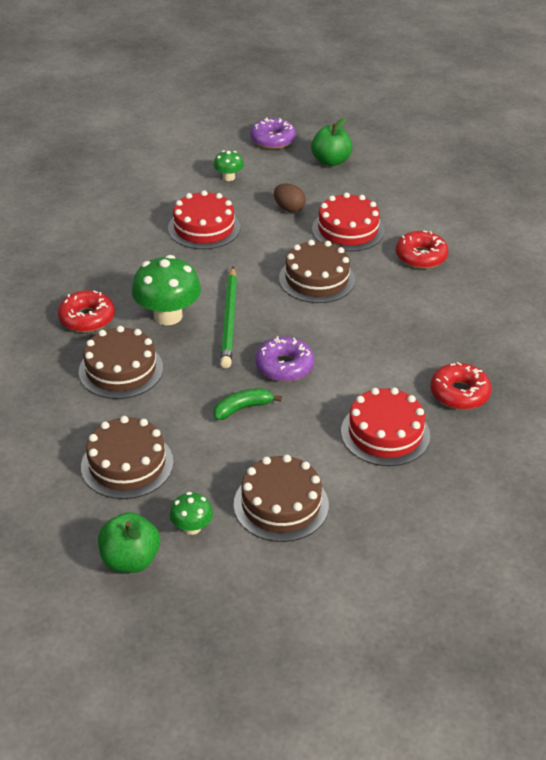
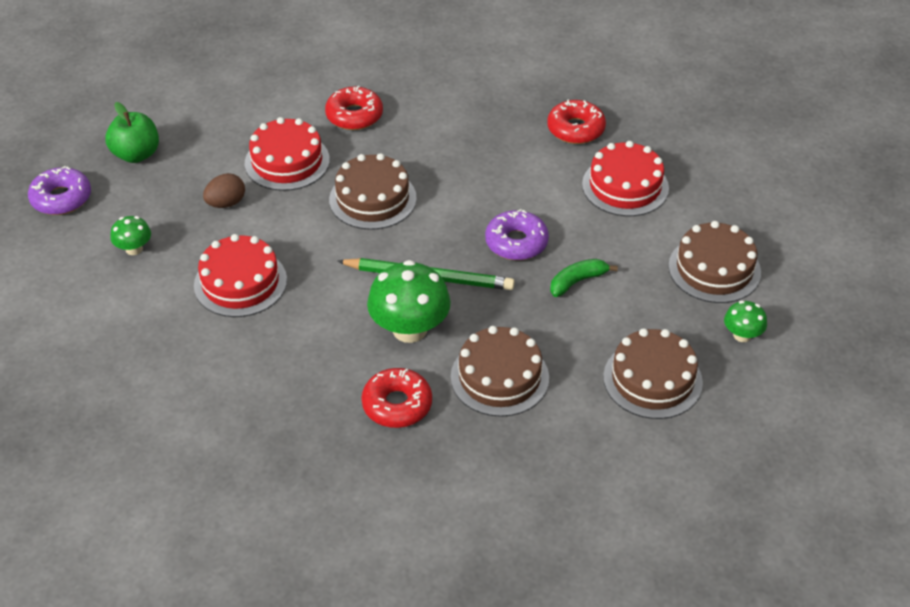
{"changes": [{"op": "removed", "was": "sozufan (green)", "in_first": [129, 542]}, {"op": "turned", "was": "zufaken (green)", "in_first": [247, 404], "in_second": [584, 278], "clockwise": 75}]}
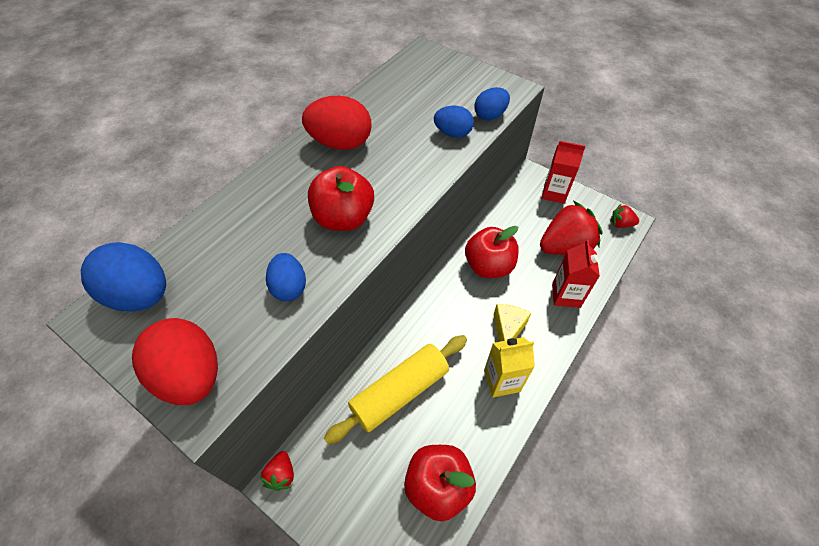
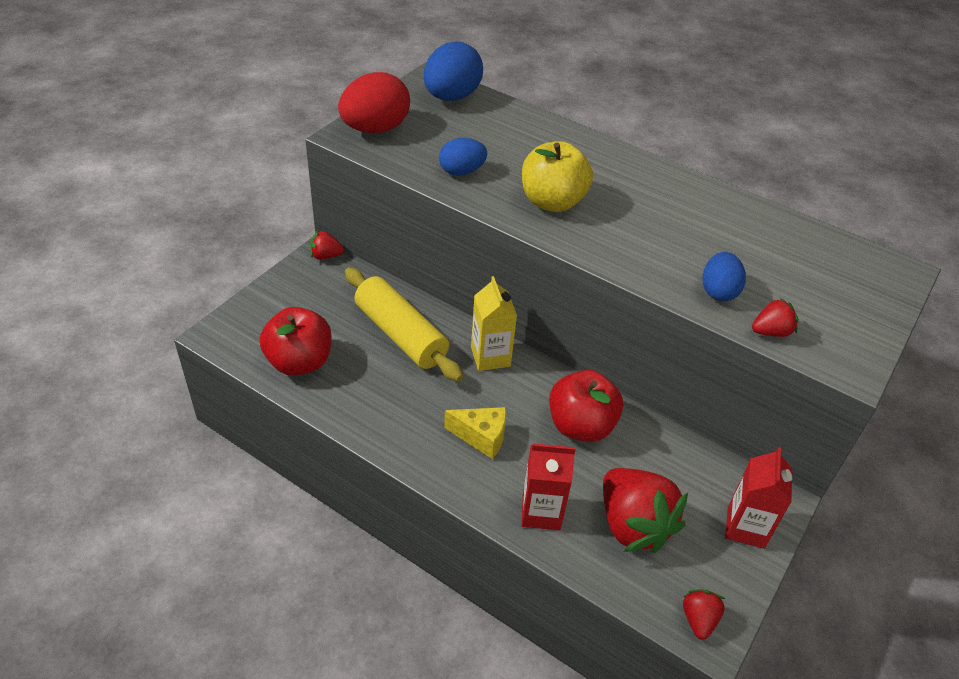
{"changes": [{"op": "removed", "was": "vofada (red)", "in_first": [336, 122]}, {"op": "moved", "was": "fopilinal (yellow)", "in_first": [509, 367], "in_second": [494, 323]}, {"op": "replaced", "was": "vofada (blue)", "now": "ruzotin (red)", "in_first": [492, 103], "in_second": [775, 317]}, {"op": "recoloured", "was": "sozufan (red)", "now": "sozufan (yellow)", "in_first": [341, 198], "in_second": [557, 176]}]}
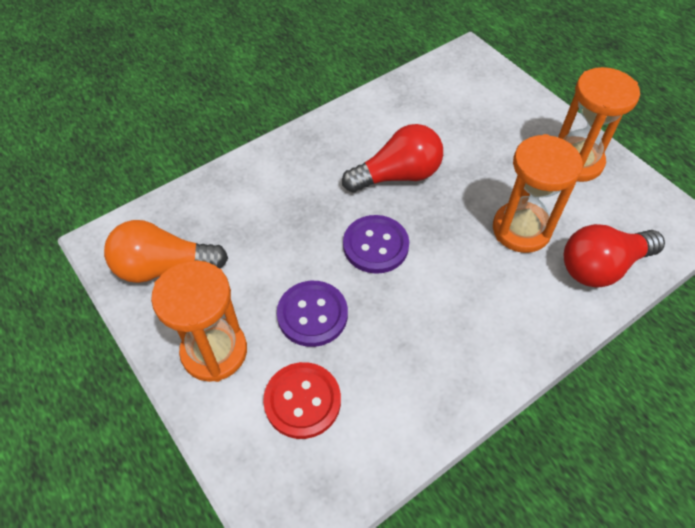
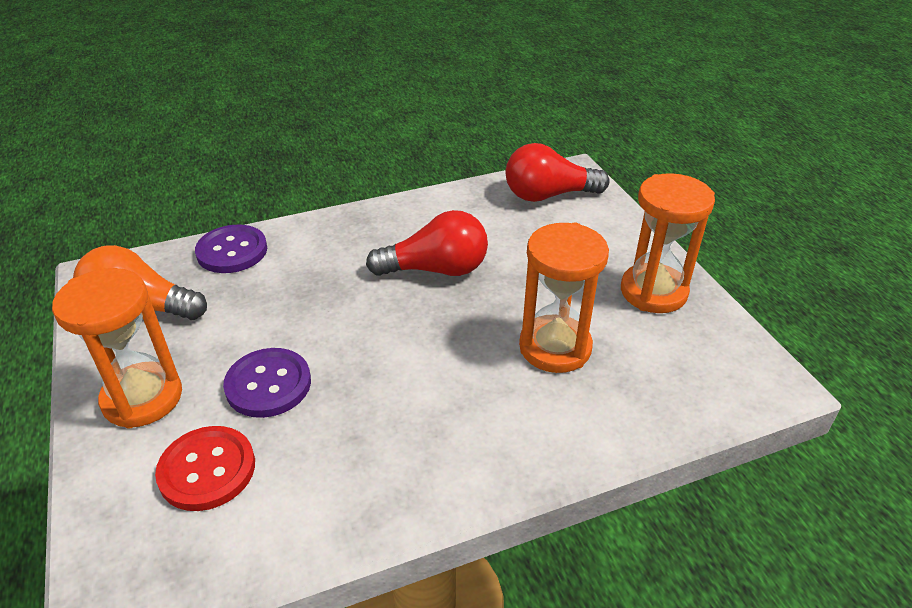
{"changes": [{"op": "moved", "was": "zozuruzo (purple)", "in_first": [376, 244], "in_second": [231, 249]}, {"op": "moved", "was": "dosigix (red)", "in_first": [614, 256], "in_second": [557, 172]}]}
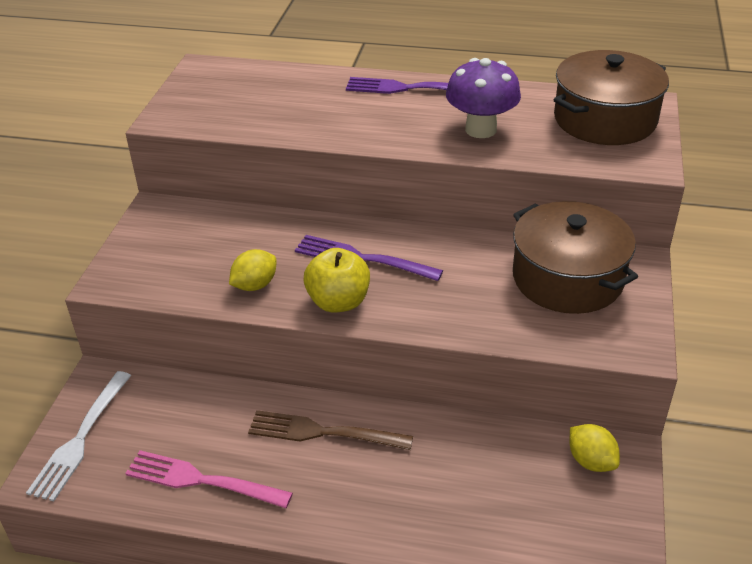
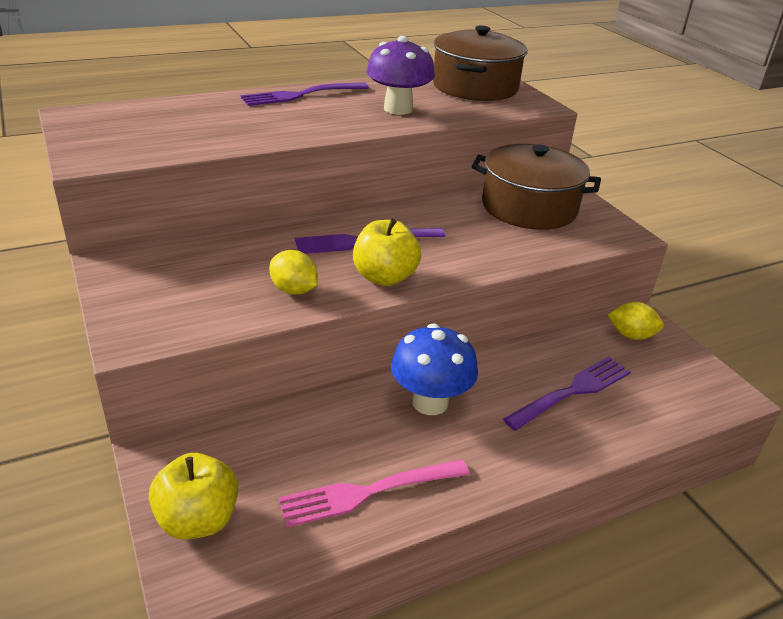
{"changes": [{"op": "added", "now": "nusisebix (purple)", "in_second": [567, 394]}, {"op": "replaced", "was": "nusisebix (white)", "now": "sozufan (yellow)", "in_first": [78, 436], "in_second": [193, 496]}, {"op": "replaced", "was": "nusisebix (brown)", "now": "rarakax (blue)", "in_first": [330, 430], "in_second": [434, 369]}, {"op": "turned", "was": "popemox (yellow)", "in_first": [253, 270], "in_second": [293, 272], "clockwise": -60}]}
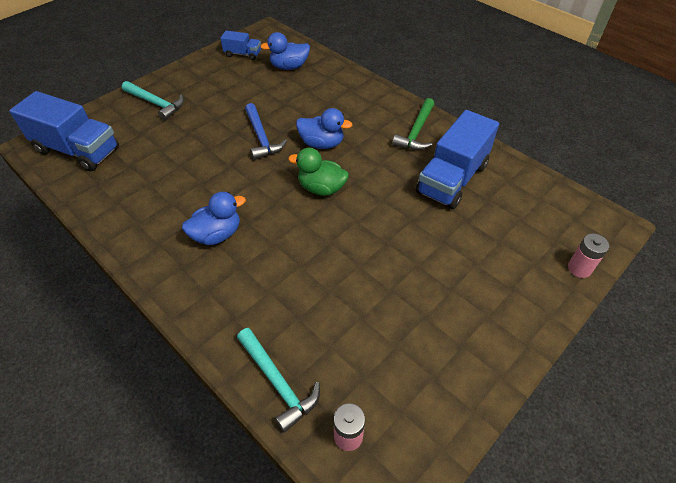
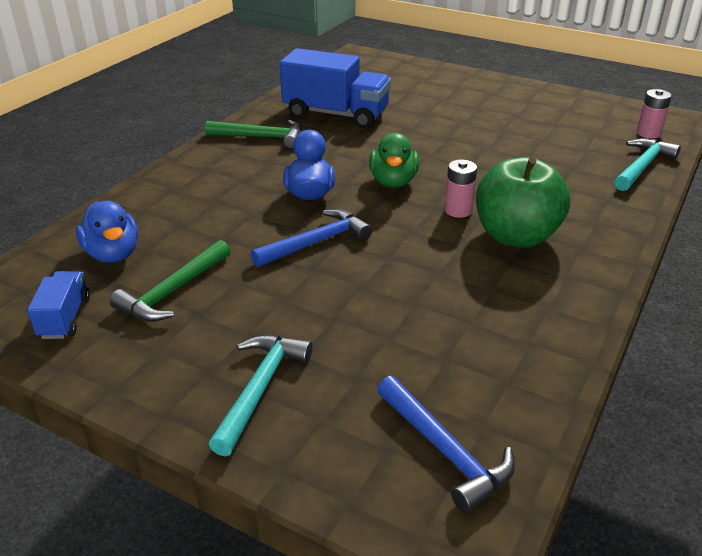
{"changes": [{"op": "added", "now": "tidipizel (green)", "in_second": [170, 281]}, {"op": "moved", "was": "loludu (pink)", "in_first": [588, 255], "in_second": [460, 189]}, {"op": "replaced", "was": "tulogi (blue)", "now": "tidipizel (blue)", "in_first": [64, 131], "in_second": [446, 444]}, {"op": "replaced", "was": "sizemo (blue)", "now": "sozufan (green)", "in_first": [214, 218], "in_second": [523, 202]}]}
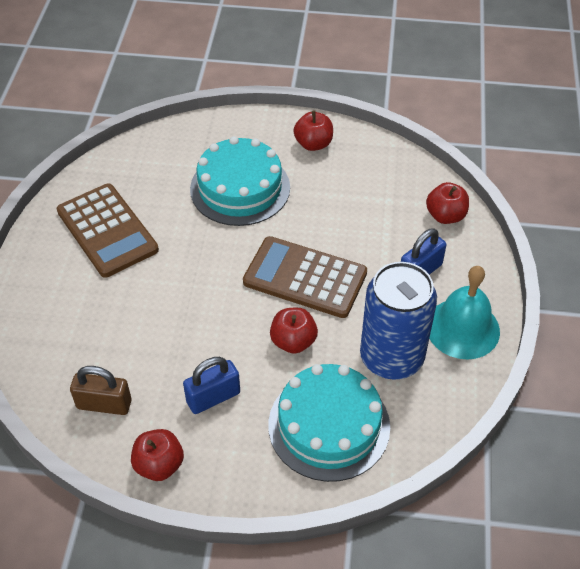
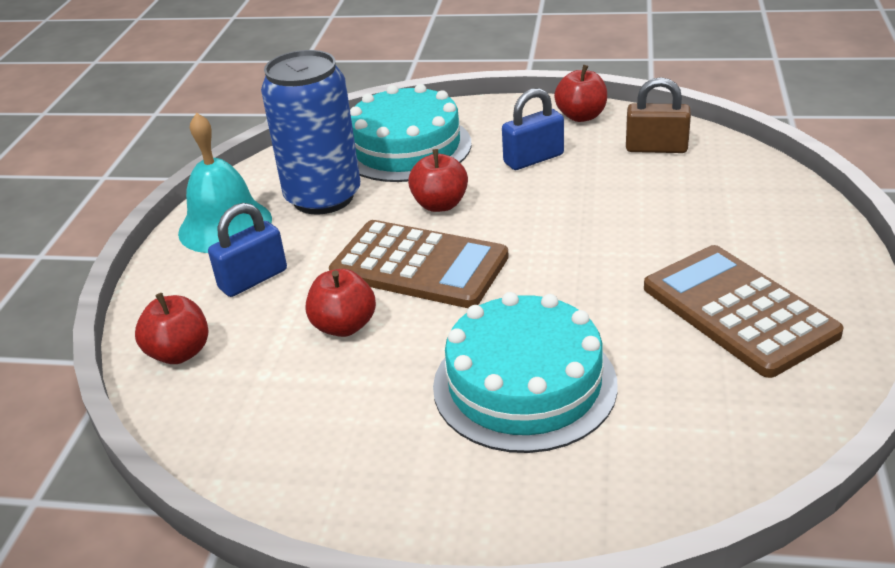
{"changes": [{"op": "moved", "was": "sozufan (red)", "in_first": [313, 130], "in_second": [341, 303]}]}
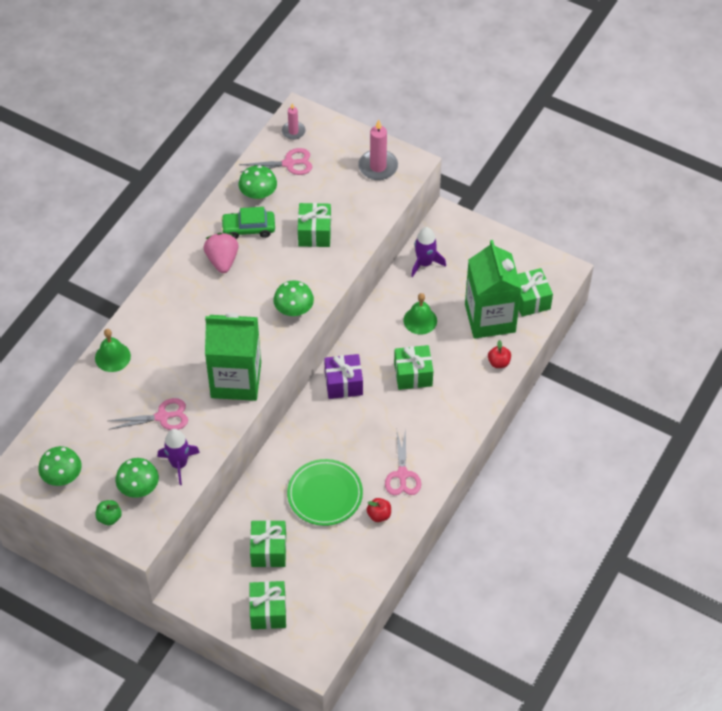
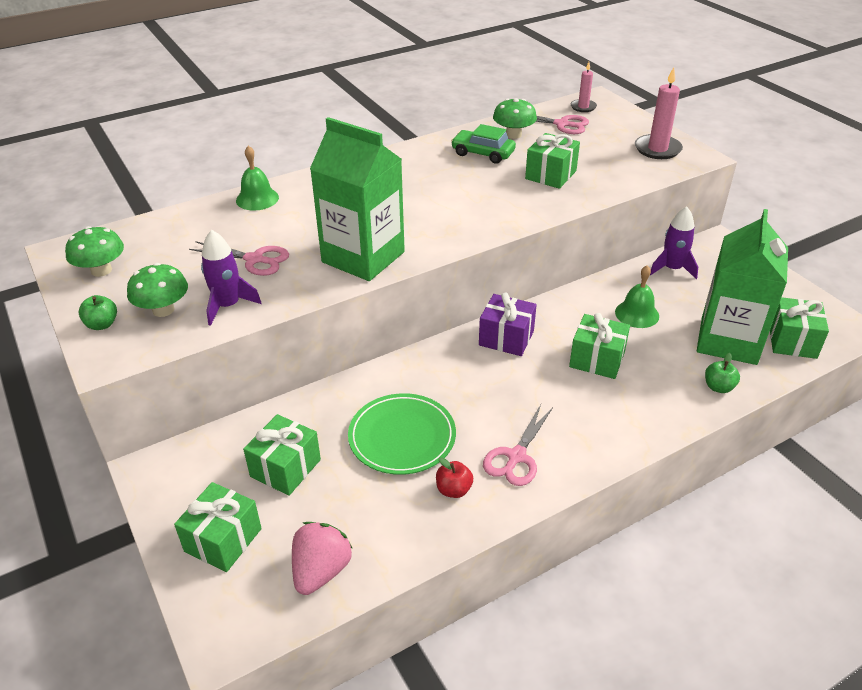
{"changes": [{"op": "removed", "was": "rarakax (green)", "in_first": [293, 298]}, {"op": "moved", "was": "ruzotin (pink)", "in_first": [221, 253], "in_second": [322, 558]}, {"op": "recoloured", "was": "sozufan (red)", "now": "sozufan (green)", "in_first": [499, 354], "in_second": [722, 373]}]}
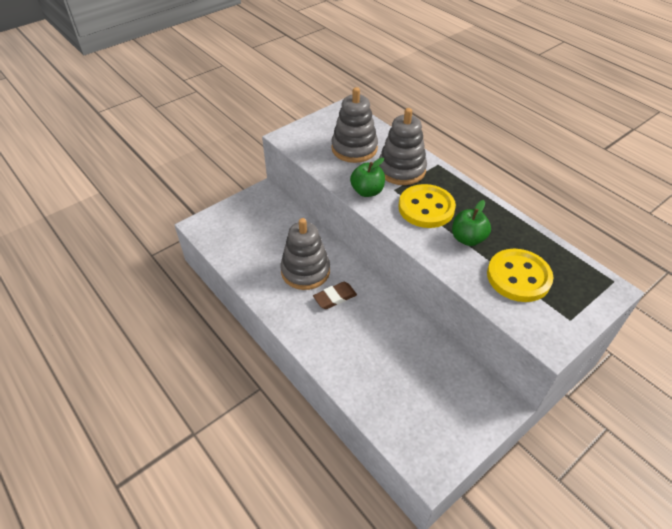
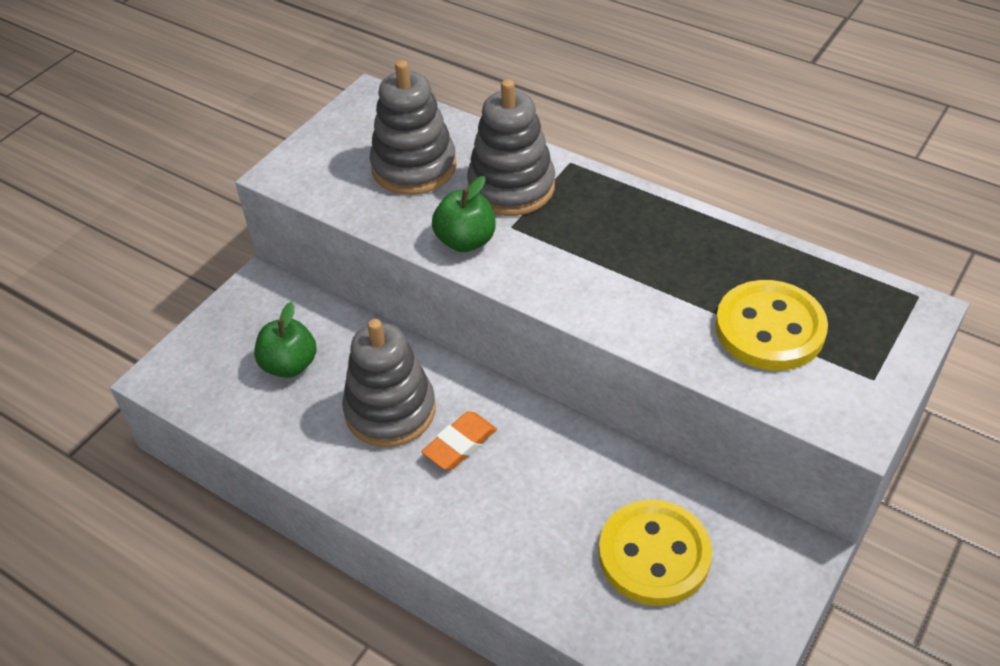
{"changes": [{"op": "moved", "was": "zozuruzo (yellow)", "in_first": [427, 206], "in_second": [655, 553]}, {"op": "moved", "was": "sozufan (green)", "in_first": [471, 223], "in_second": [285, 340]}, {"op": "recoloured", "was": "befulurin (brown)", "now": "befulurin (orange)", "in_first": [335, 295], "in_second": [459, 440]}]}
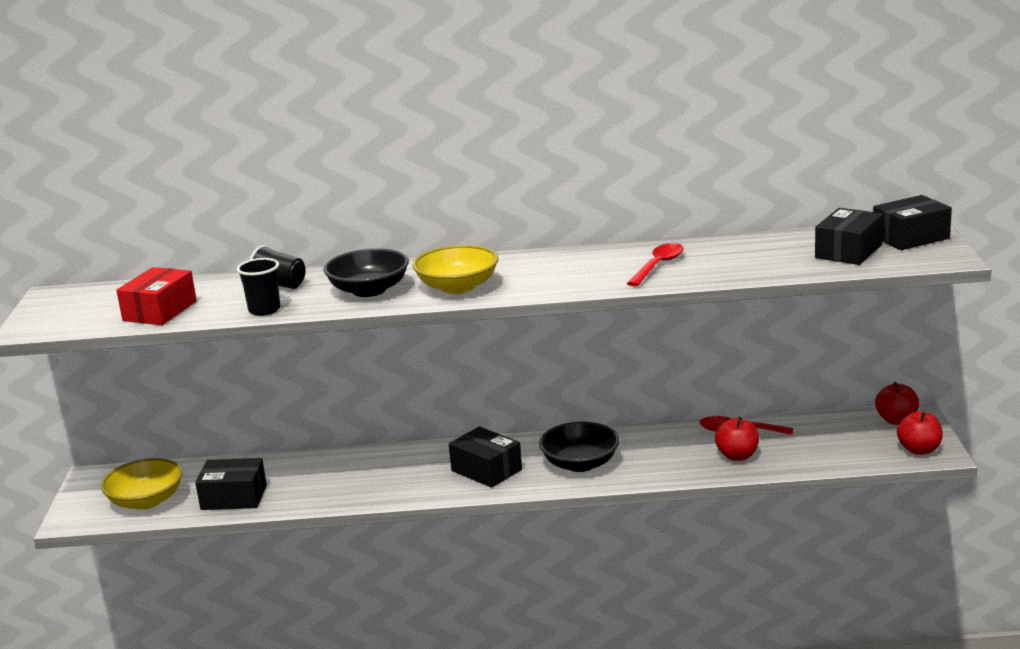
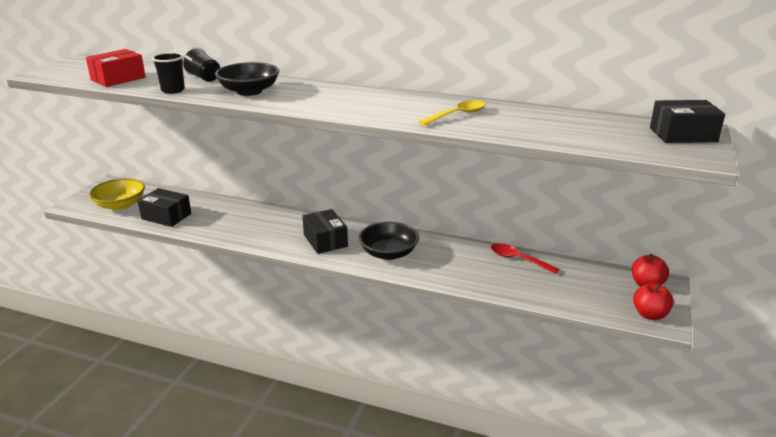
{"changes": [{"op": "removed", "was": "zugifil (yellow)", "in_first": [455, 269]}, {"op": "removed", "was": "sozufan (red)", "in_first": [737, 438]}, {"op": "removed", "was": "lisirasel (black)", "in_first": [849, 236]}, {"op": "recoloured", "was": "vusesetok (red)", "now": "vusesetok (yellow)", "in_first": [655, 264], "in_second": [452, 113]}]}
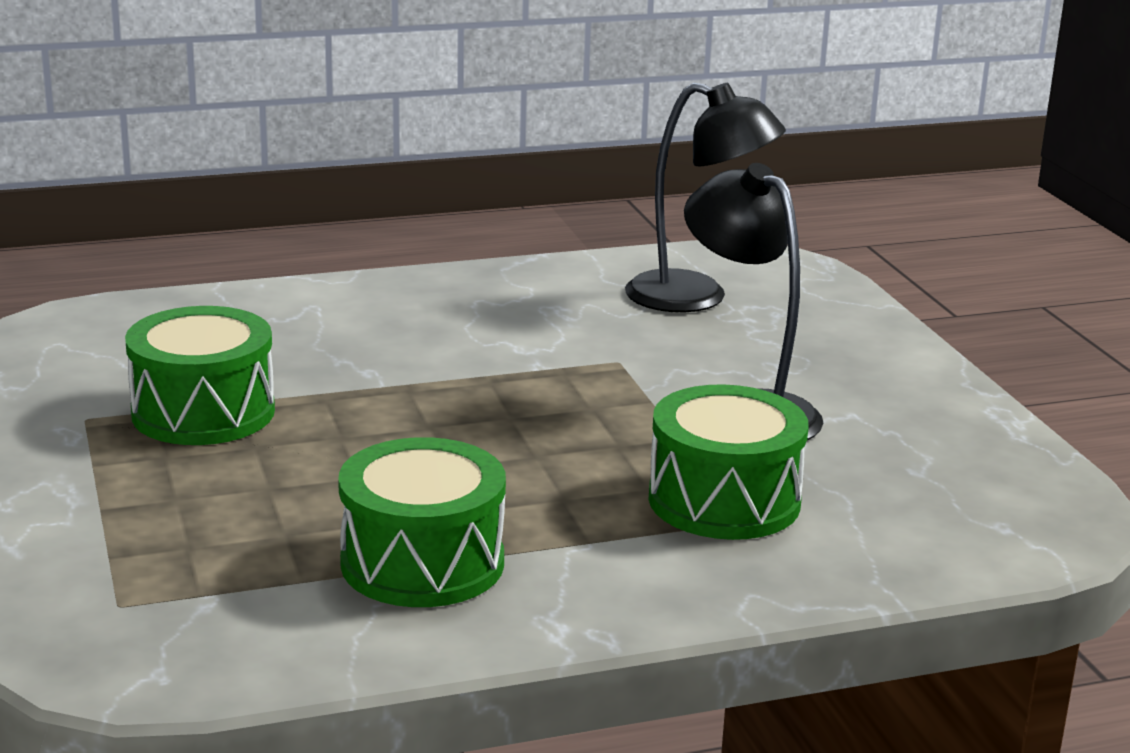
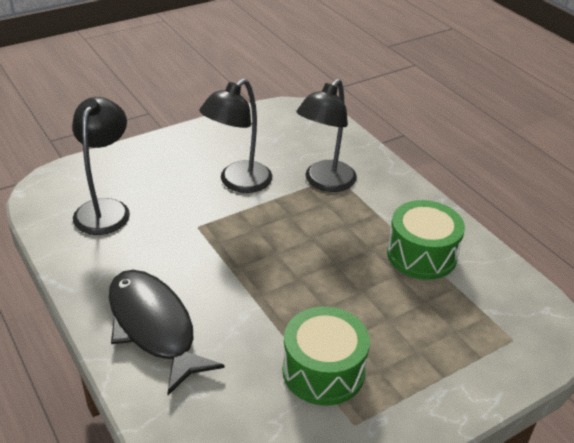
{"changes": [{"op": "added", "now": "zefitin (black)", "in_second": [167, 332]}, {"op": "replaced", "was": "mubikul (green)", "now": "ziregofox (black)", "in_first": [728, 462], "in_second": [326, 135]}]}
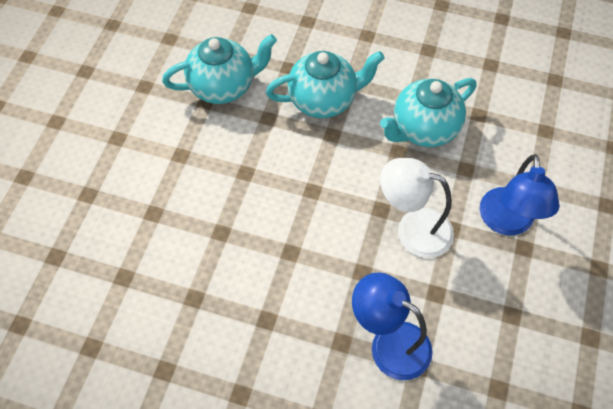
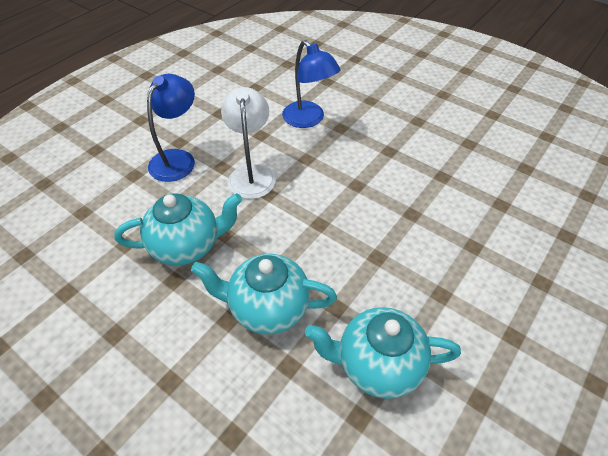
{"changes": [{"op": "turned", "was": "ziregofox (white)", "in_first": [417, 208], "in_second": [248, 143], "clockwise": -135}]}
